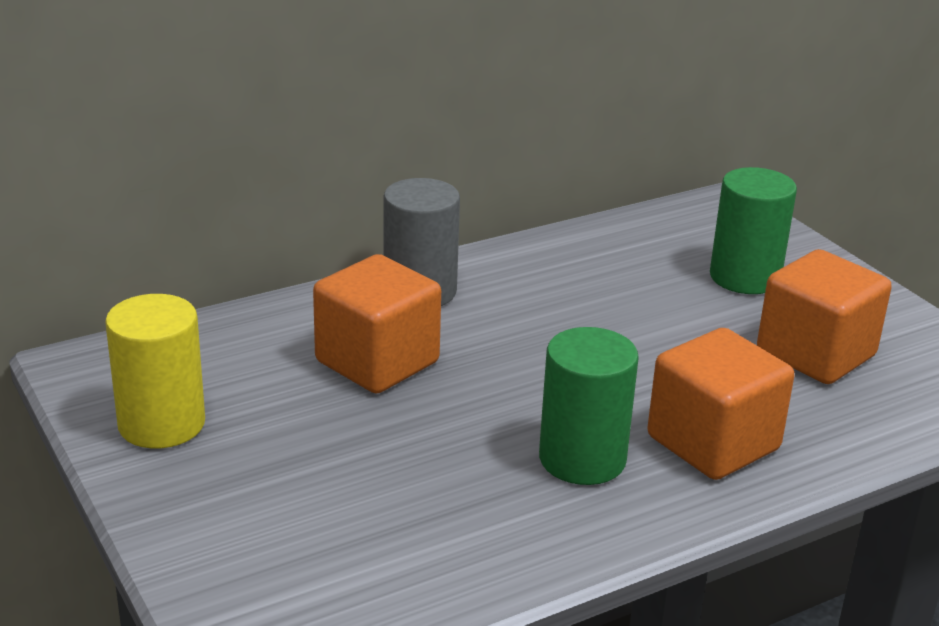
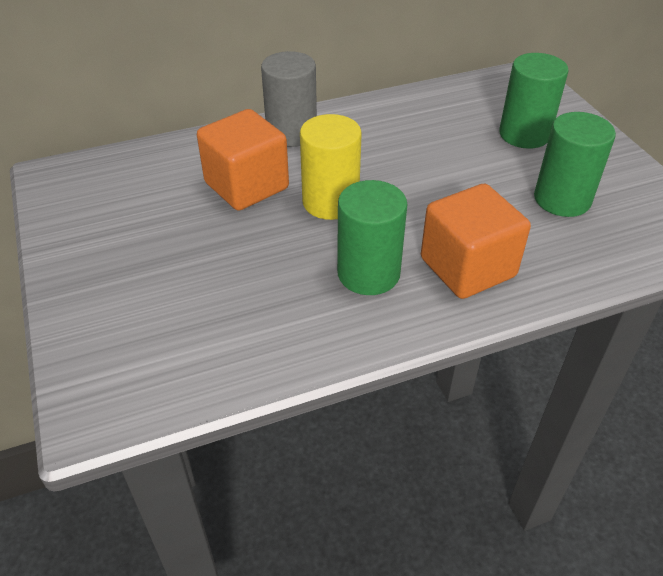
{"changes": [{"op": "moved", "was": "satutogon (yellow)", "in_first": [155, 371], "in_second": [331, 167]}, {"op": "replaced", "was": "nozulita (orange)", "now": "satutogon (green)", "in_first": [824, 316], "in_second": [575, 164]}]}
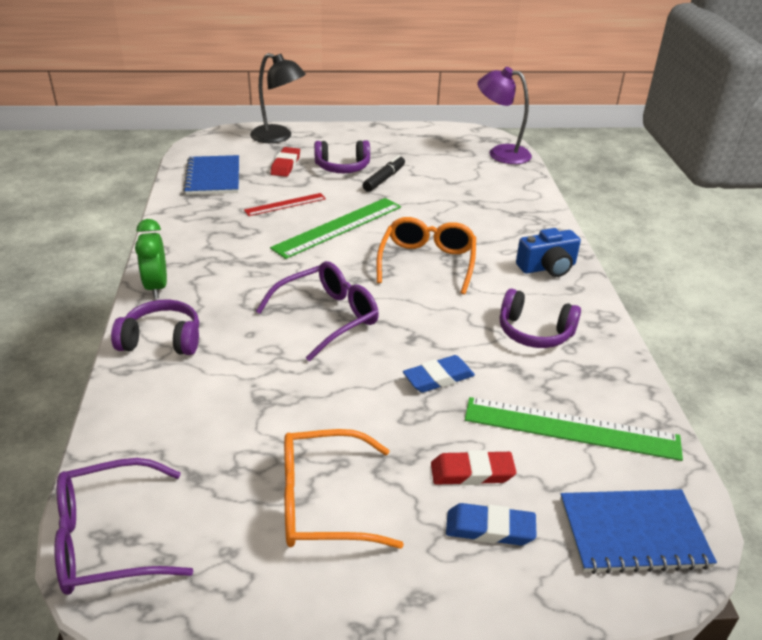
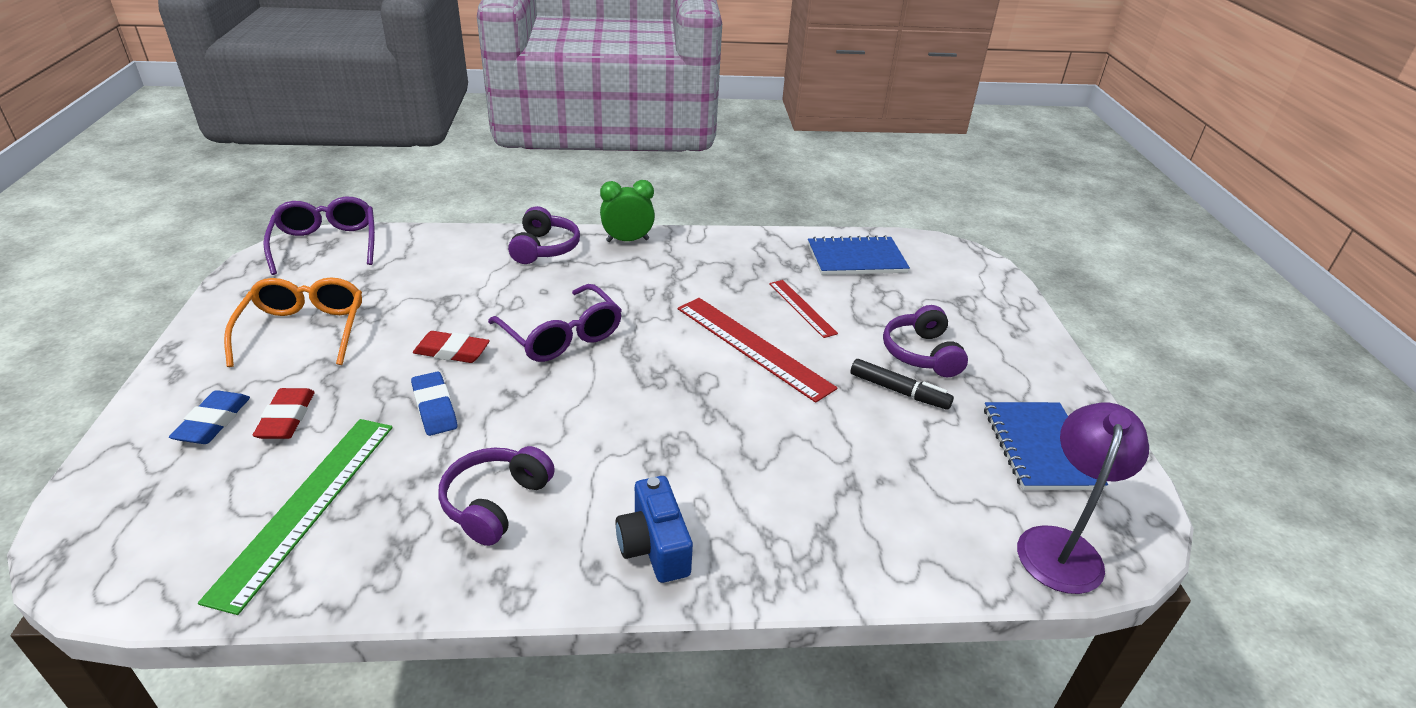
{"changes": [{"op": "removed", "was": "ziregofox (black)", "in_first": [278, 98]}, {"op": "removed", "was": "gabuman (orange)", "in_first": [426, 255]}, {"op": "moved", "was": "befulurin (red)", "in_first": [285, 162], "in_second": [451, 347]}, {"op": "moved", "was": "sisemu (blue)", "in_first": [638, 531], "in_second": [1046, 446]}, {"op": "recoloured", "was": "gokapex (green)", "now": "gokapex (red)", "in_first": [335, 228], "in_second": [757, 350]}]}
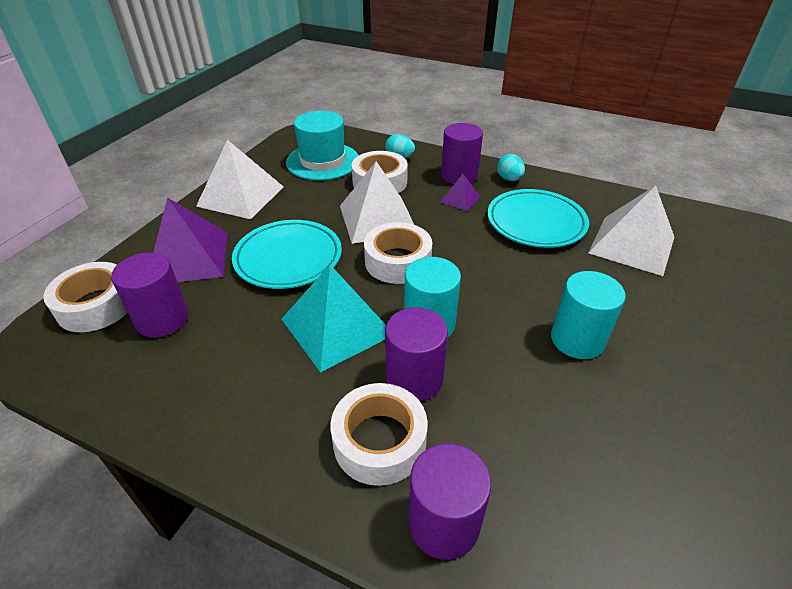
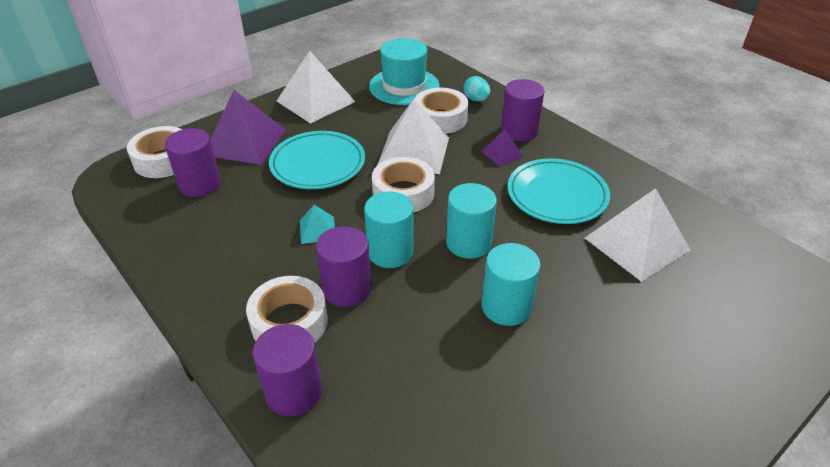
{"changes": [{"op": "removed", "was": "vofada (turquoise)", "in_first": [511, 167]}, {"op": "added", "now": "satutogon (turquoise)", "in_second": [471, 221]}, {"op": "resized", "was": "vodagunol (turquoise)", "in_first": [334, 319], "in_second": [317, 224], "ratio": 0.48}]}
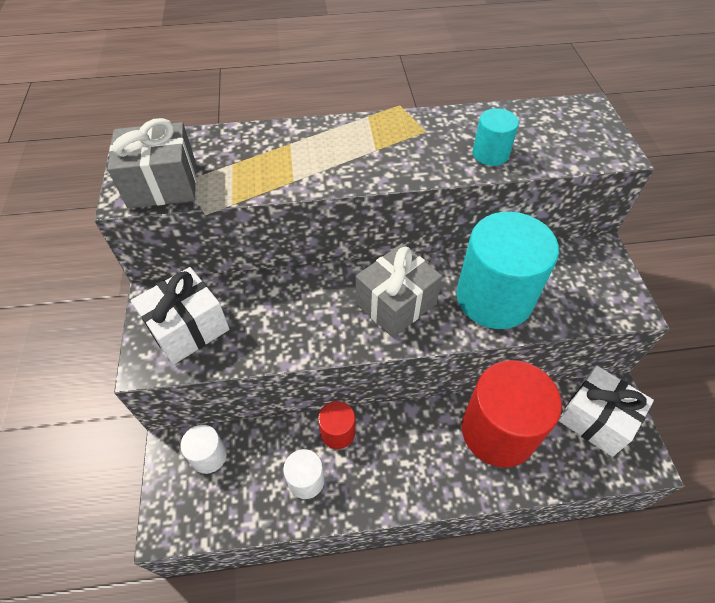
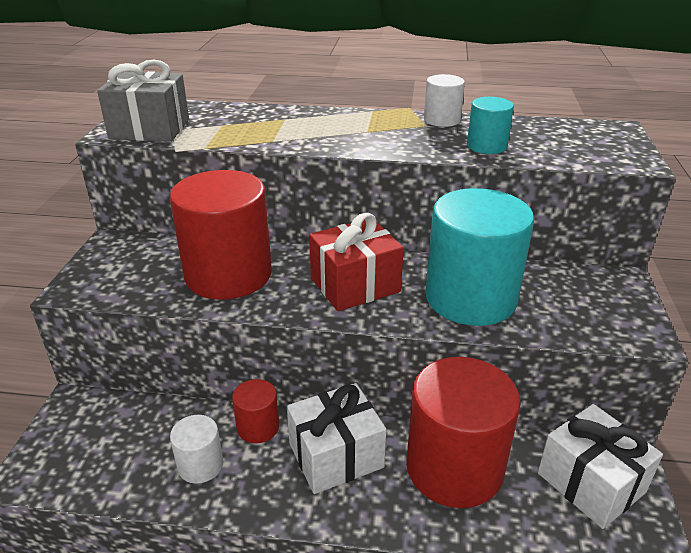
{"changes": [{"op": "added", "now": "satutogon (red)", "in_second": [221, 235]}, {"op": "moved", "was": "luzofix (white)", "in_first": [180, 316], "in_second": [336, 438]}, {"op": "moved", "was": "satutogon (white)", "in_first": [203, 449], "in_second": [444, 100]}, {"op": "recoloured", "was": "luzofix (grey)", "now": "luzofix (red)", "in_first": [399, 290], "in_second": [356, 262]}]}
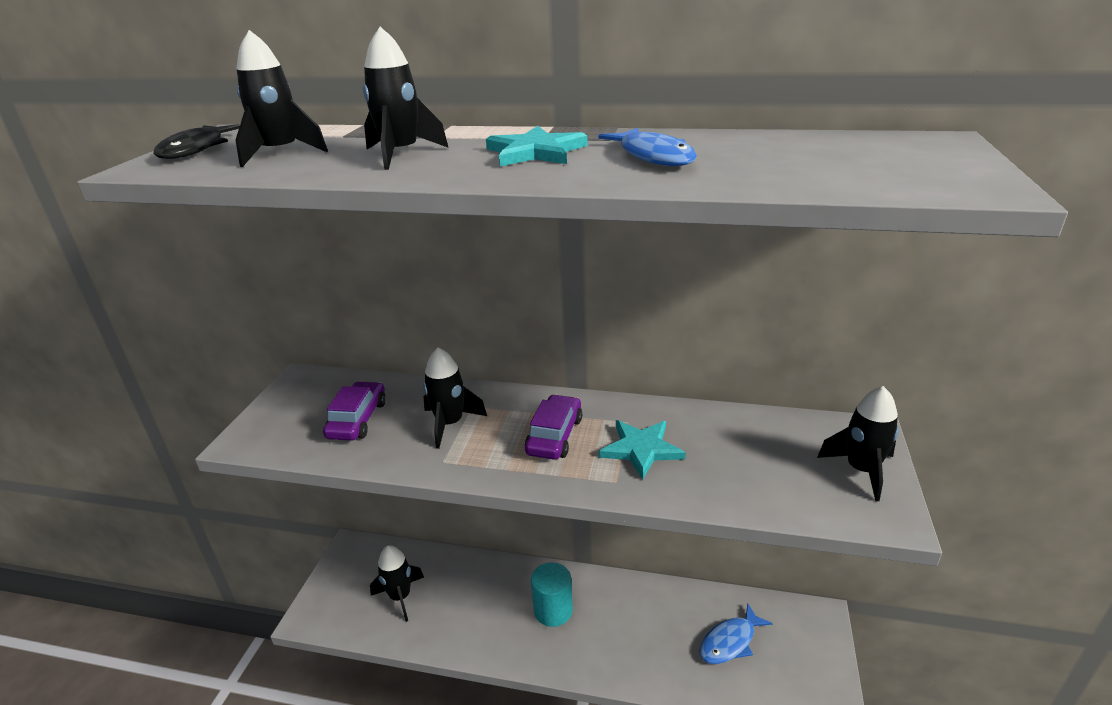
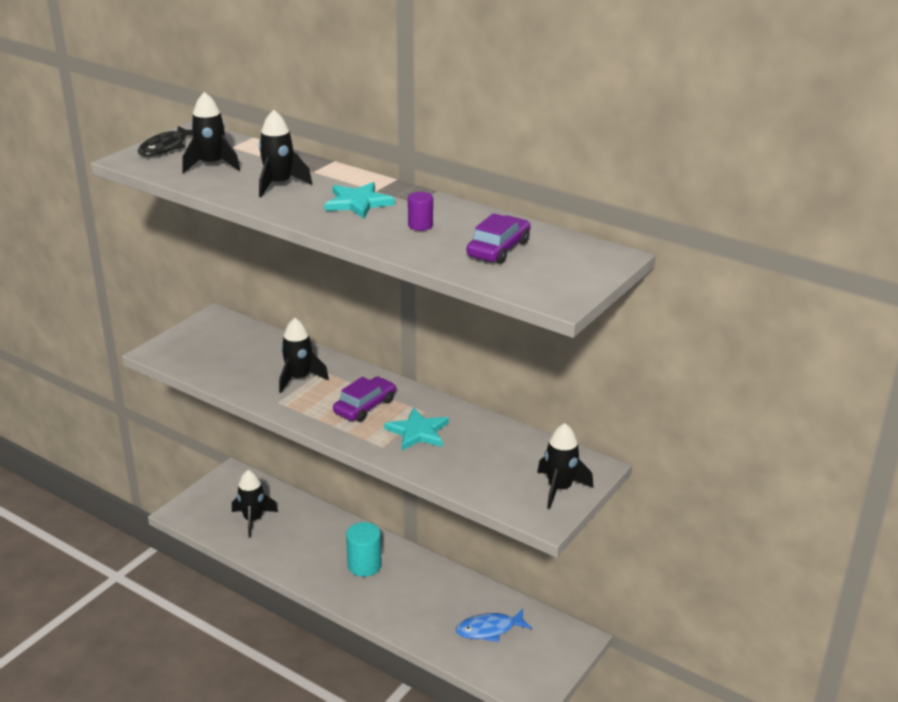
{"changes": [{"op": "moved", "was": "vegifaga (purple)", "in_first": [354, 411], "in_second": [499, 238]}, {"op": "replaced", "was": "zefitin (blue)", "now": "satutogon (purple)", "in_first": [647, 147], "in_second": [420, 211]}]}
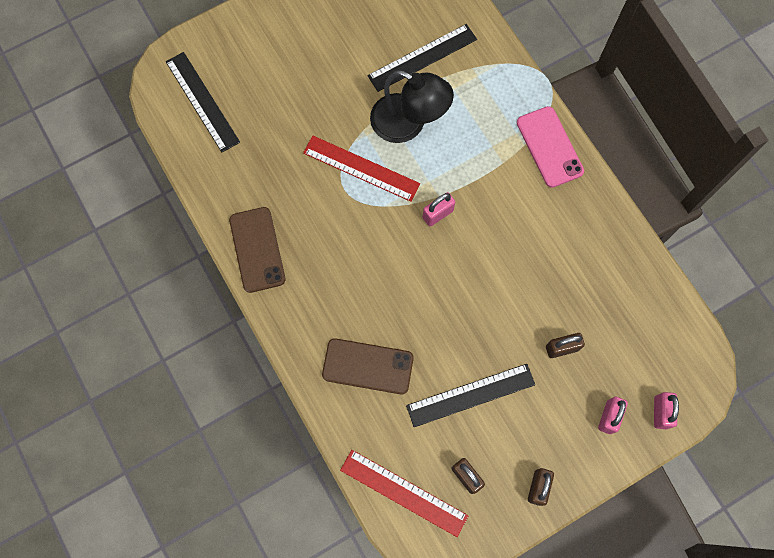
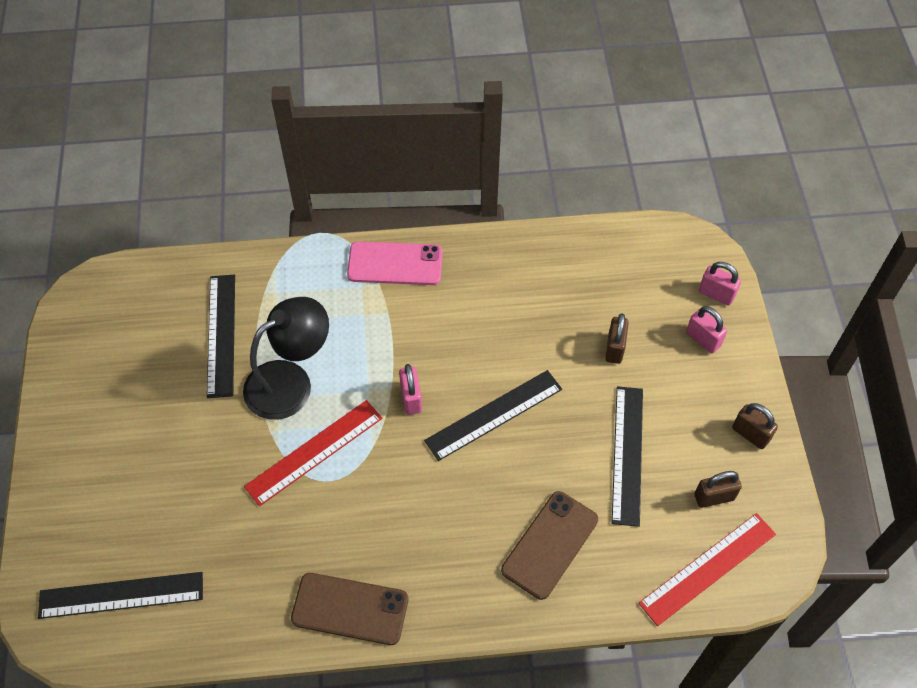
{"changes": [{"op": "added", "now": "gokapex (black)", "in_second": [493, 415]}]}
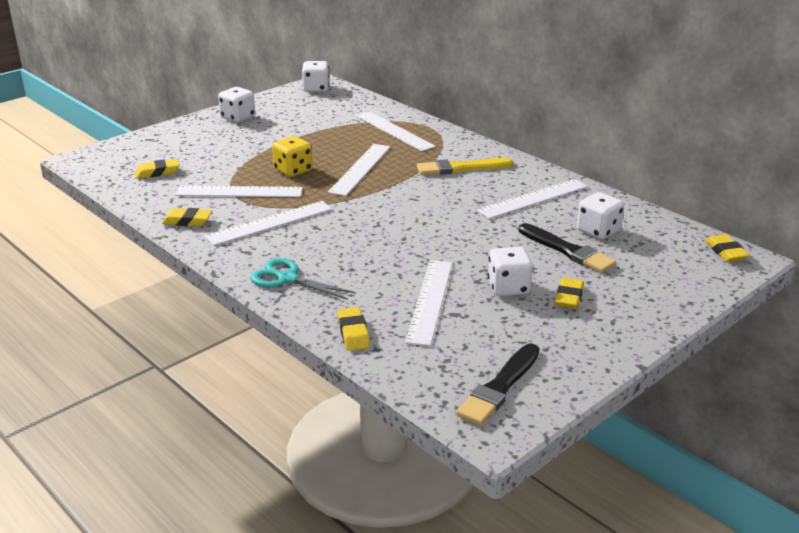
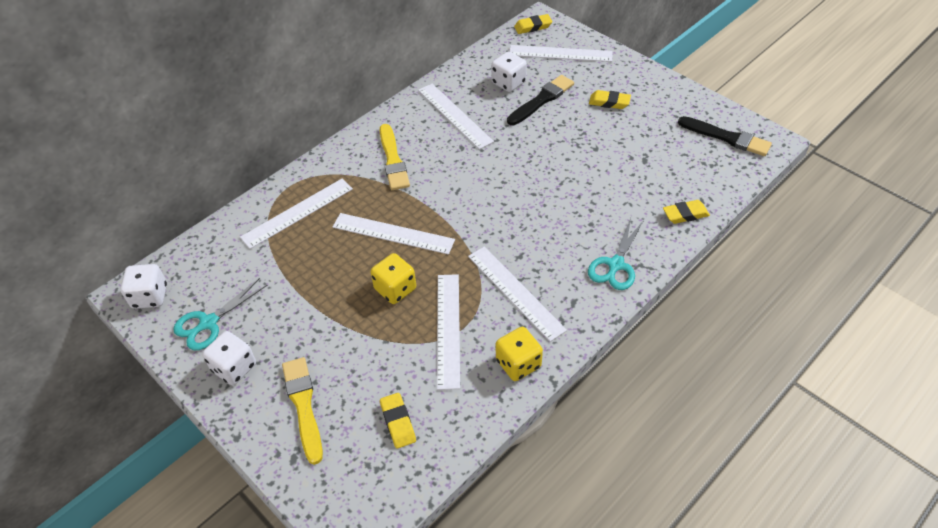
{"changes": [{"op": "removed", "was": "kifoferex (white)", "in_first": [510, 271]}, {"op": "added", "now": "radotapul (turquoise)", "in_second": [220, 314]}, {"op": "added", "now": "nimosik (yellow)", "in_second": [302, 411]}, {"op": "moved", "was": "gokapex (white)", "in_first": [428, 303], "in_second": [561, 53]}, {"op": "replaced", "was": "befulurin (yellow)", "now": "kifoferex (yellow)", "in_first": [187, 217], "in_second": [519, 354]}]}
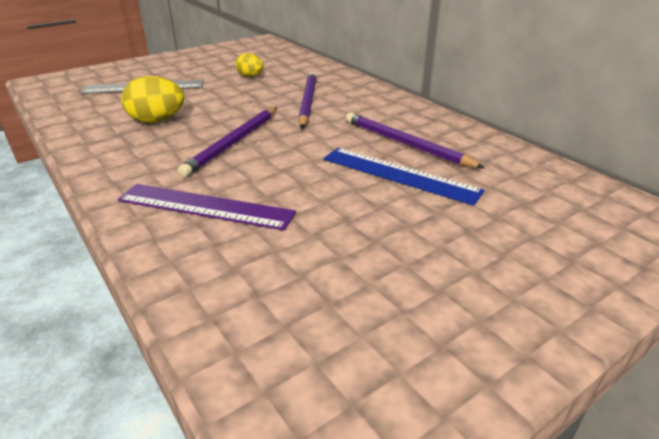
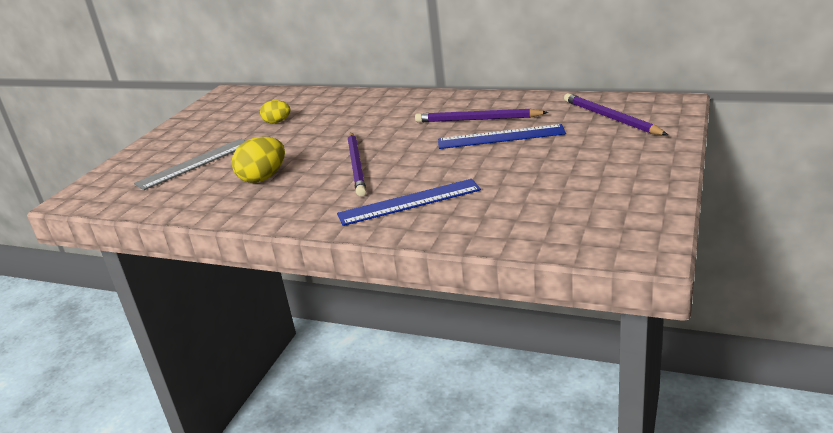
{"changes": [{"op": "moved", "was": "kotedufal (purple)", "in_first": [307, 100], "in_second": [616, 114]}, {"op": "recoloured", "was": "gokapex (purple)", "now": "gokapex (blue)", "in_first": [207, 207], "in_second": [409, 202]}]}
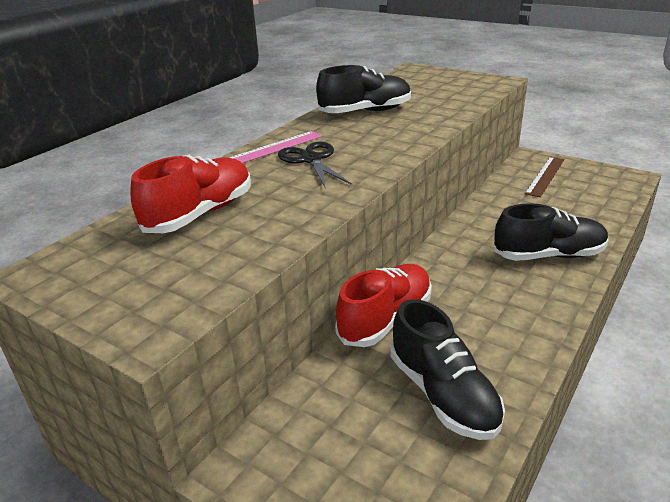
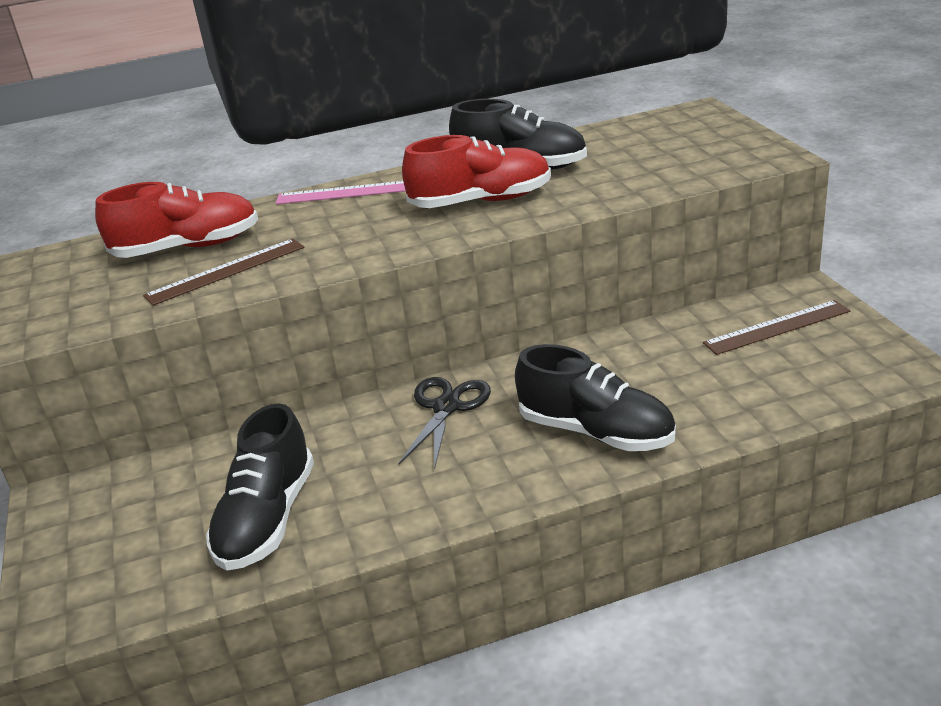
{"changes": [{"op": "added", "now": "gokapex (brown)", "in_second": [223, 272]}, {"op": "moved", "was": "radotapul (black)", "in_first": [315, 165], "in_second": [444, 423]}, {"op": "moved", "was": "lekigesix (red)", "in_first": [383, 305], "in_second": [476, 171]}]}
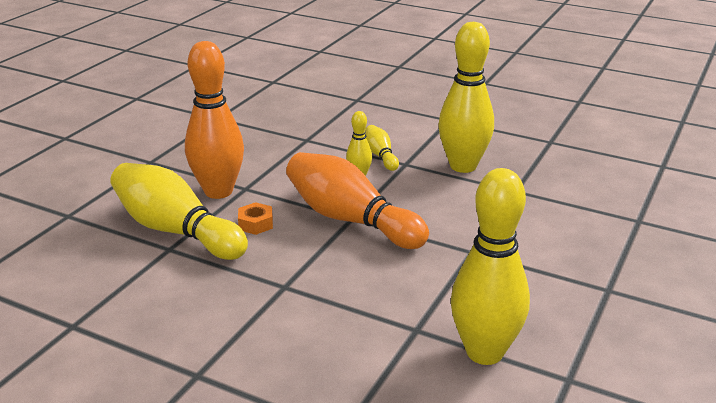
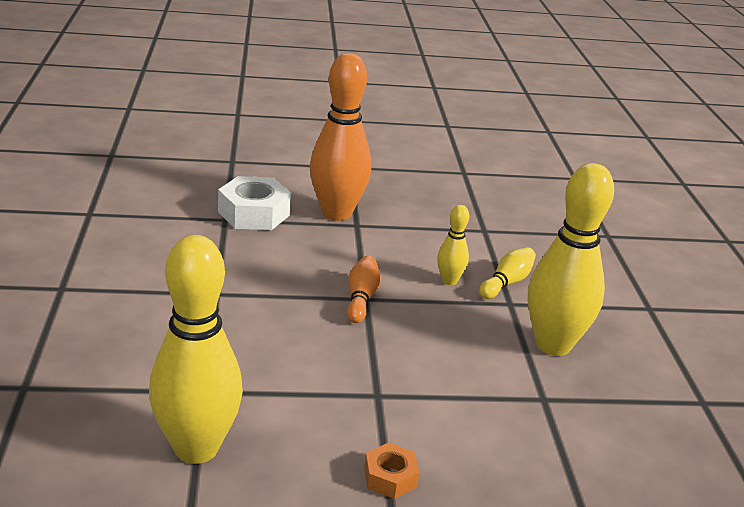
{"changes": [{"op": "moved", "was": "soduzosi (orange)", "in_first": [255, 218], "in_second": [391, 471]}, {"op": "replaced", "was": "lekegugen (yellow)", "now": "soduzosi (white)", "in_first": [179, 211], "in_second": [254, 203]}, {"op": "resized", "was": "lekegugen (orange)", "in_first": [357, 200], "in_second": [364, 289], "ratio": 0.47}]}
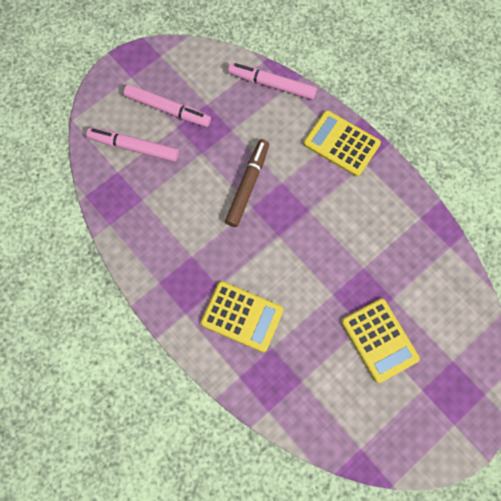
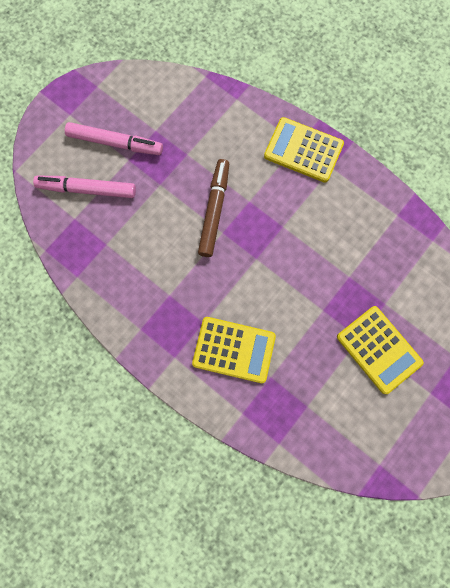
{"changes": [{"op": "removed", "was": "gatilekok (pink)", "in_first": [272, 81]}]}
